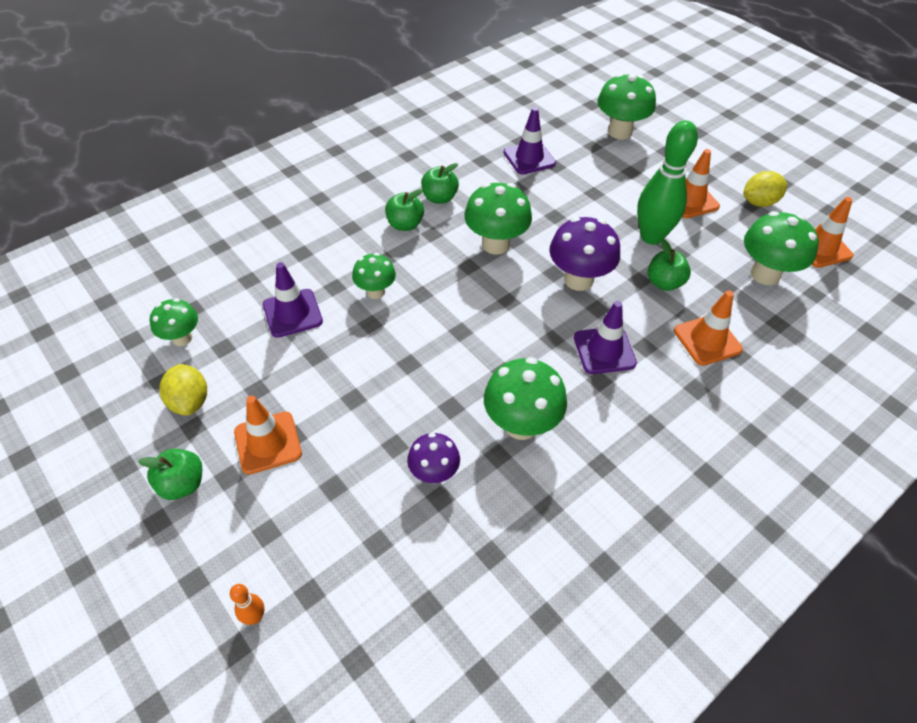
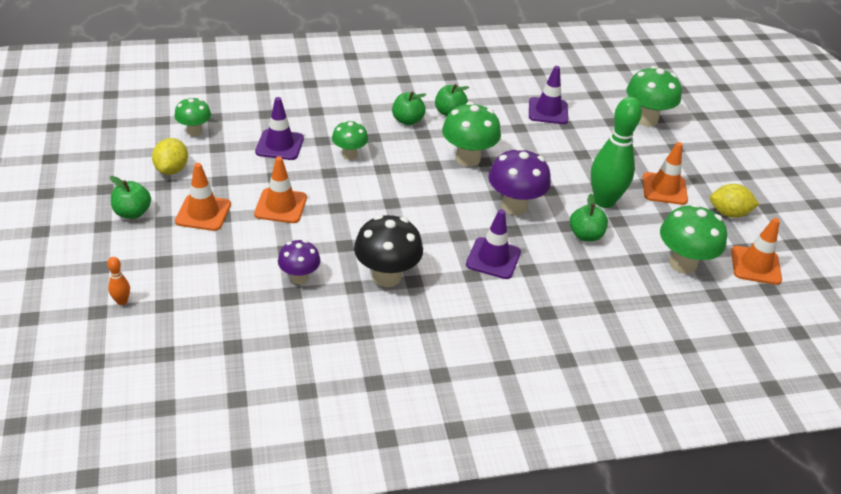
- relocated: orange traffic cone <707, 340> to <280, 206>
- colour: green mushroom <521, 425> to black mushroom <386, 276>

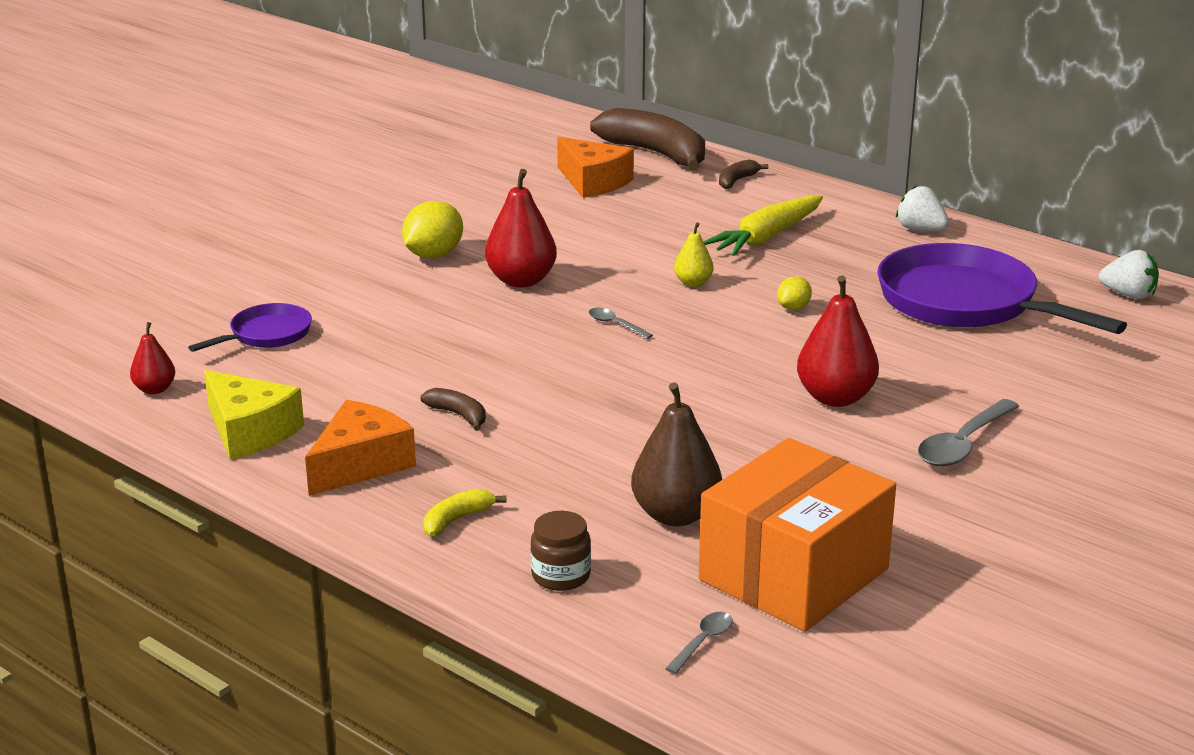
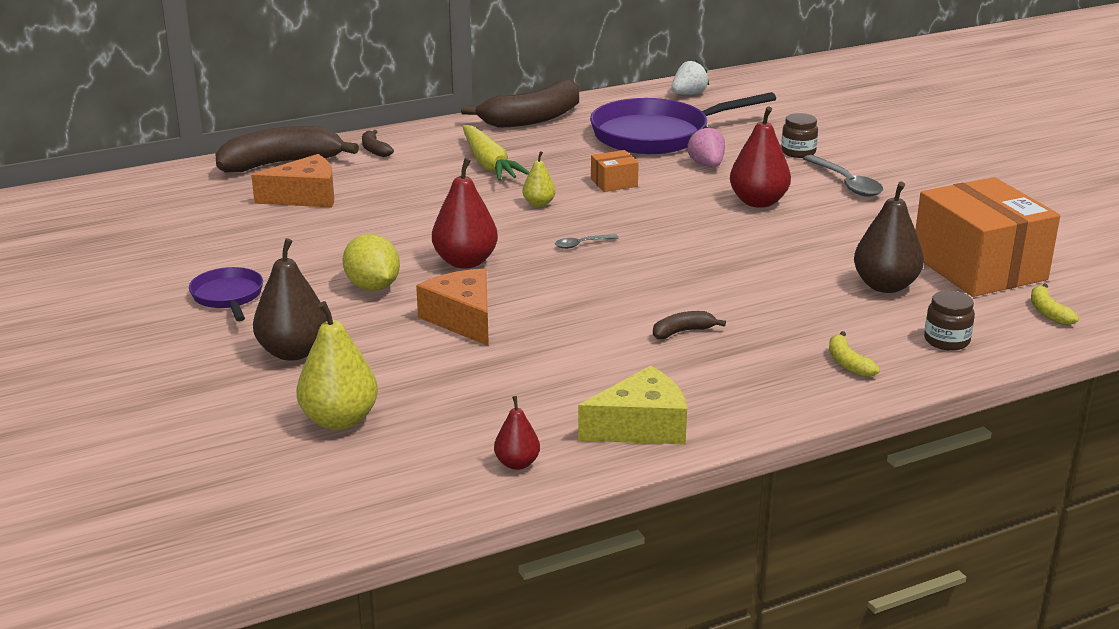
- appeared: brown pear <293, 352>
- appeared: yellow pear <339, 420>
- appeared: pink strawberry <707, 165>
- appeared: brown jar <798, 152>
- relocated: purple pan <266, 335> to <228, 297>
- relocated: orange cheese <361, 464> to <463, 319>
- exchanged: grey spoon <703, 642> to yellow banana <1048, 312>
- exchanged: yellow lemon <793, 308> to orange box <614, 183>
- exchanged: white strawberry <920, 230> to brown banana <532, 119>

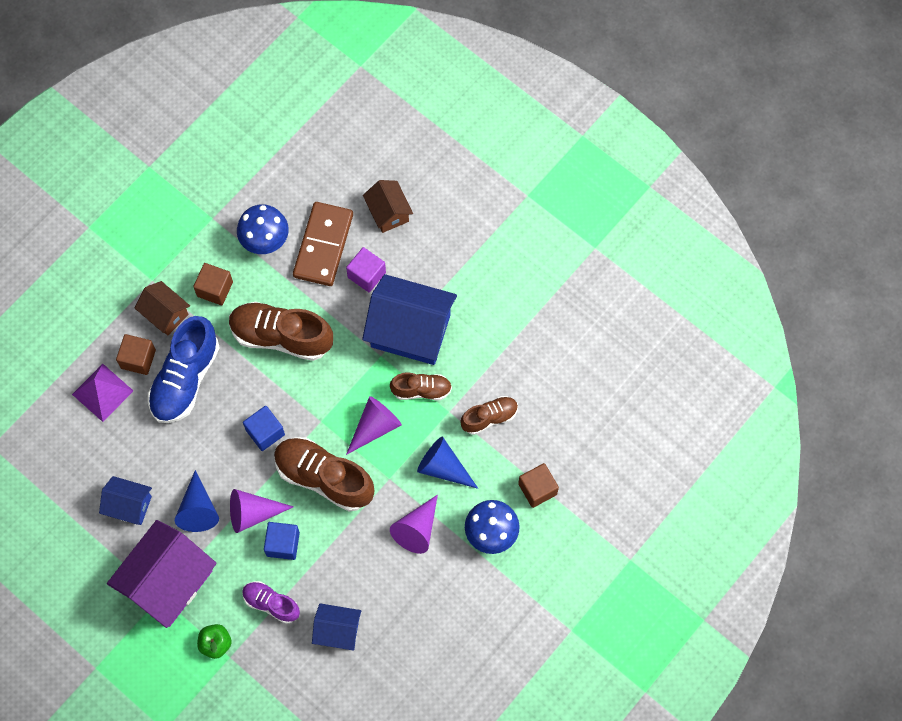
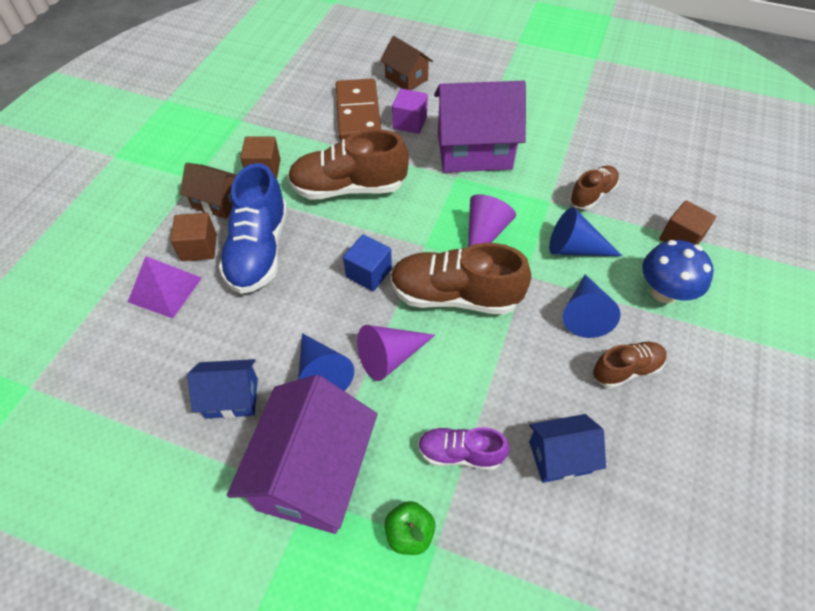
- missing: blue mushroom <265, 240>
- missing: blue cube <283, 544>
- relocated: brown shoe <421, 390> to <626, 369>
- colour: blue house <410, 330> to purple house <474, 150>
- colour: purple cone <417, 529> to blue cone <585, 314>

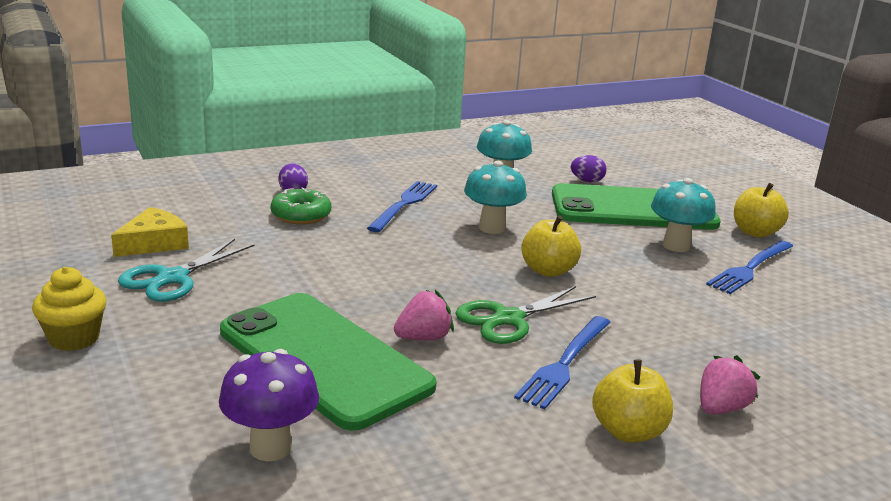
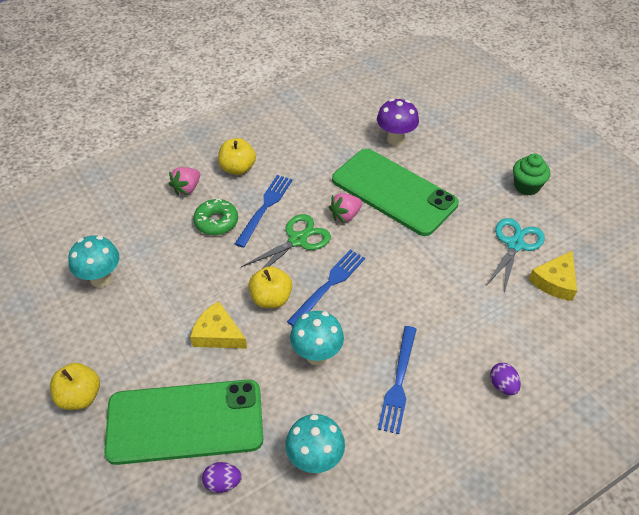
- appeared: yellow cheese <218, 334>
- relocated: green donut <301, 215> to <216, 222>
- relocated: turquoise mushroom <676, 245> to <101, 279>
- relocated: blue fork <750, 268> to <329, 285>
- colour: yellow cupcake <74, 338> to green cupcake <526, 186>

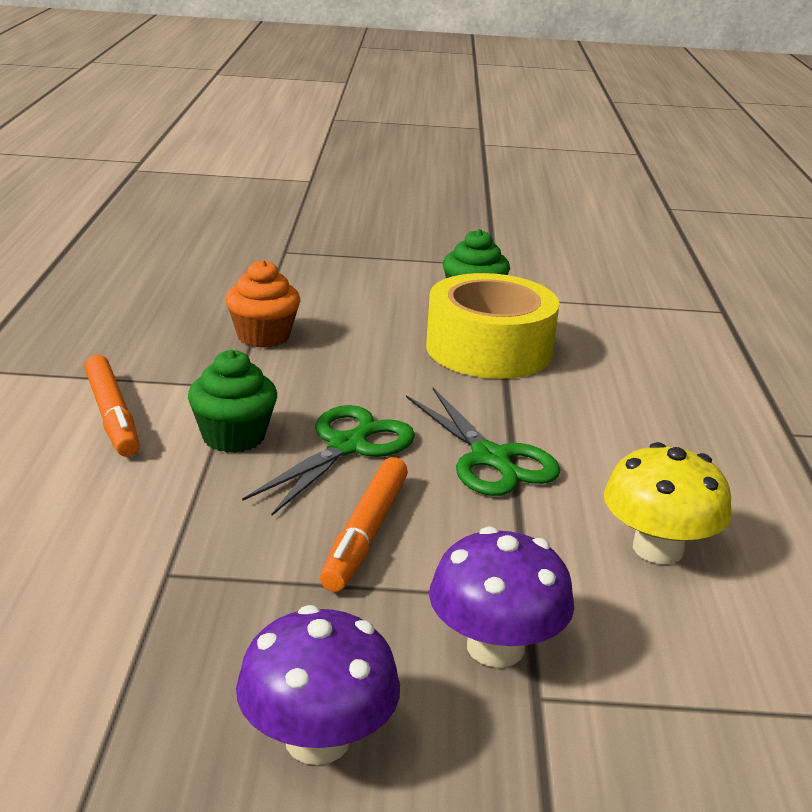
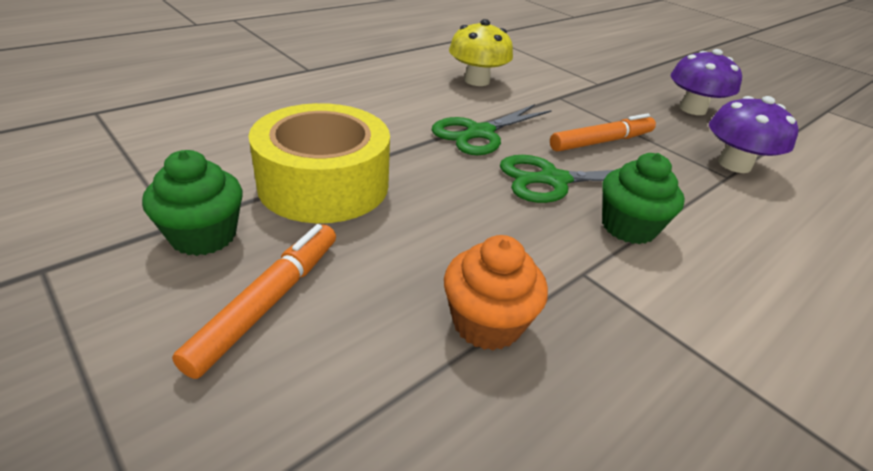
- relocated: orange marker <112, 415> to <267, 303>
- relocated: purple mushroom <495, 647> to <734, 164>
- spun: green scissors <490, 459> = <479, 133> 150 degrees counterclockwise

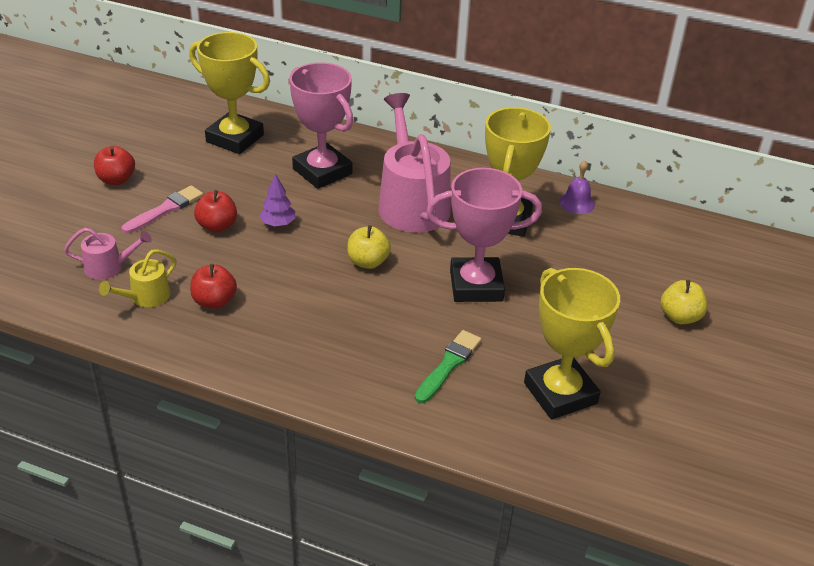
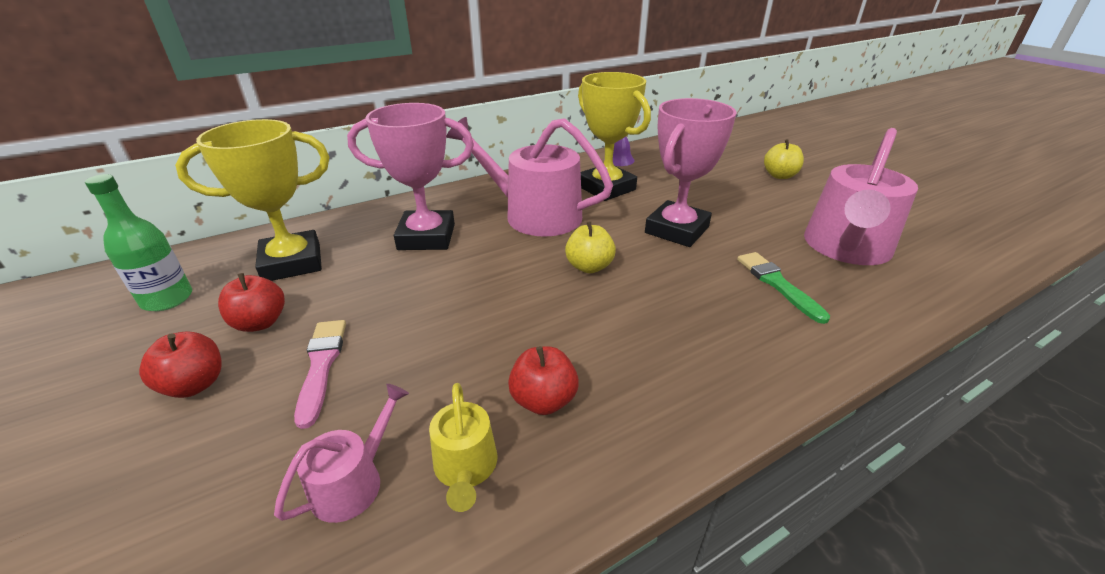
- missing: purple tree <278, 223>
- appeared: green bottle <167, 299>
- relocated: red apple <217, 226> to <260, 323>
- exchanged: yellow trophy <560, 393> to pink watering can <846, 248>

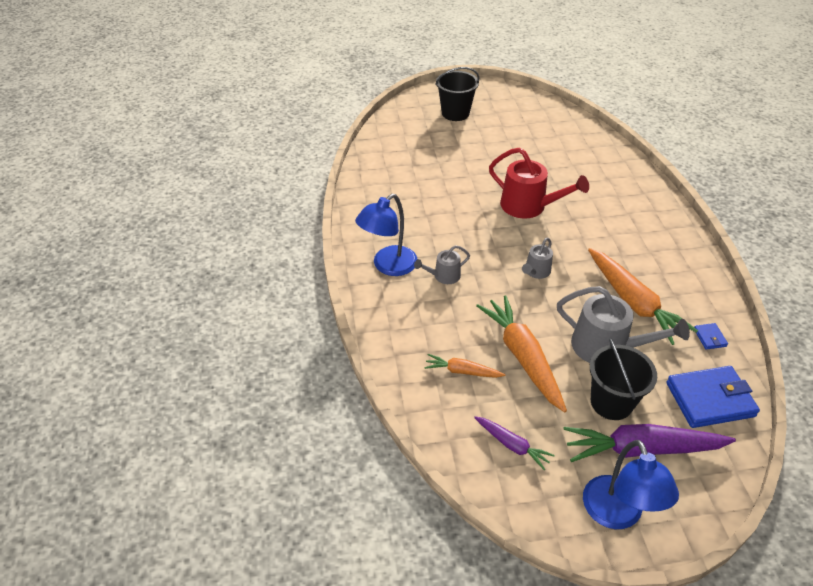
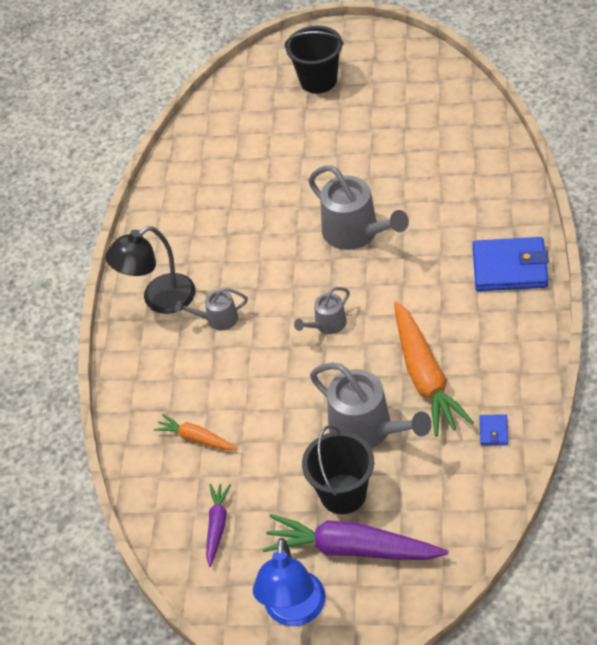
- missing: orange carrot <522, 357>
- relocated: blue wallet <710, 399> to <510, 268>
- colour: blue lamp <388, 266> to black lamp <159, 300>
- colour: red watering can <528, 206> to grey watering can <355, 232>
- spun: purple carrot <512, 445> = <217, 526> 135 degrees counterclockwise

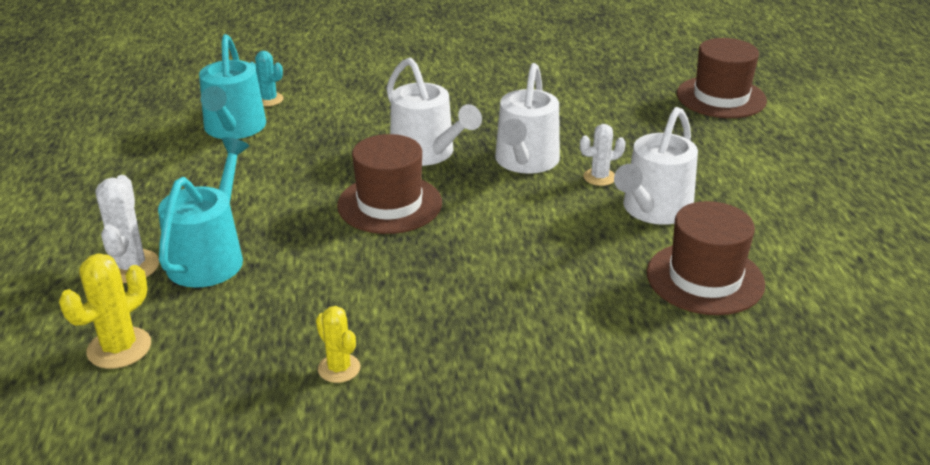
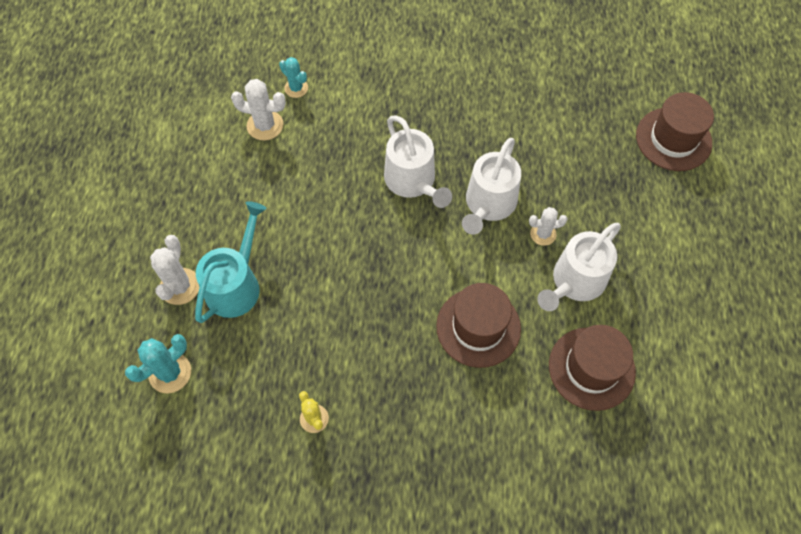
- relocated: brown hat <389, 204> to <478, 327>
- exchanged: turquoise watering can <233, 129> to white cactus <265, 125>
- colour: yellow cactus <119, 348> to turquoise cactus <170, 373>

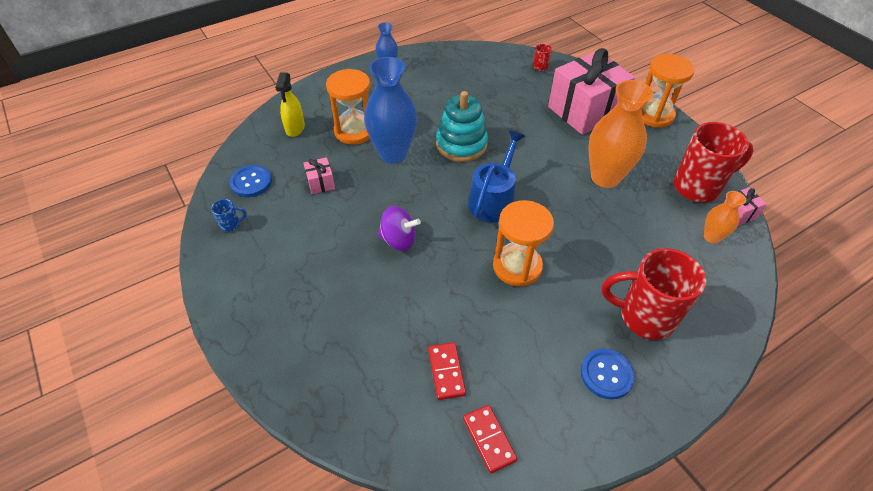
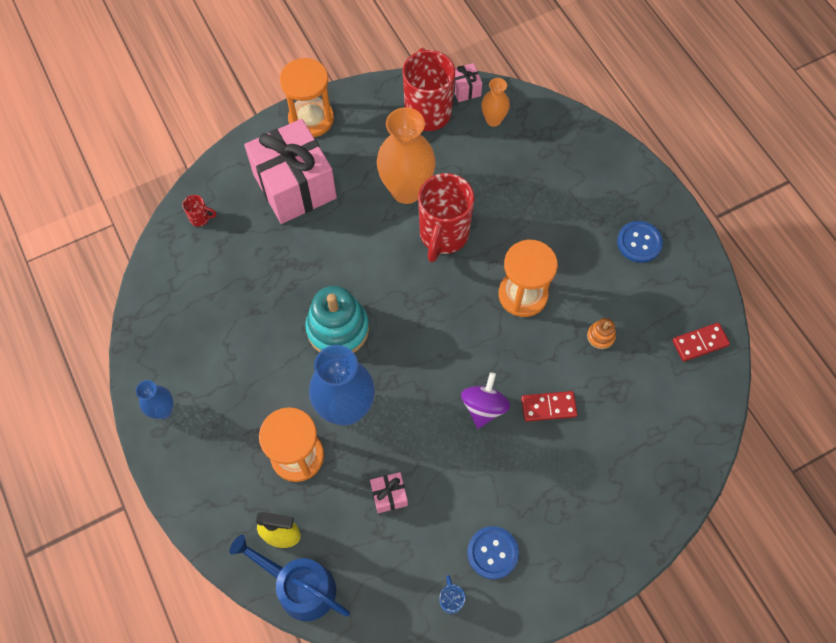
- appeared: orange stacking toy <600, 336>
- relocated: blue button <251, 182> to <492, 553>
- relocated: red domino <446, 372> to <548, 407>
- relocated: blue watering can <493, 200> to <300, 586>
- relocated: red mug <644, 317> to <443, 236>

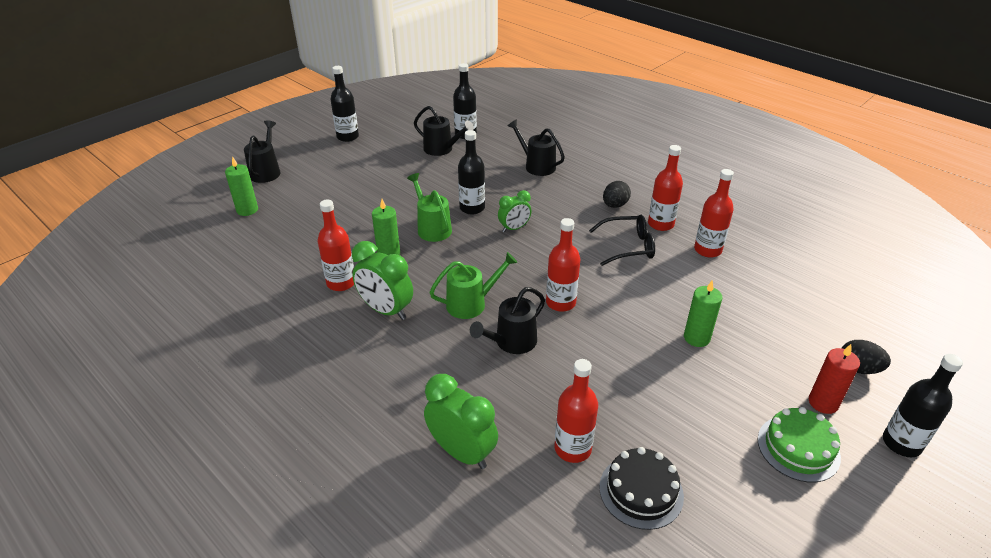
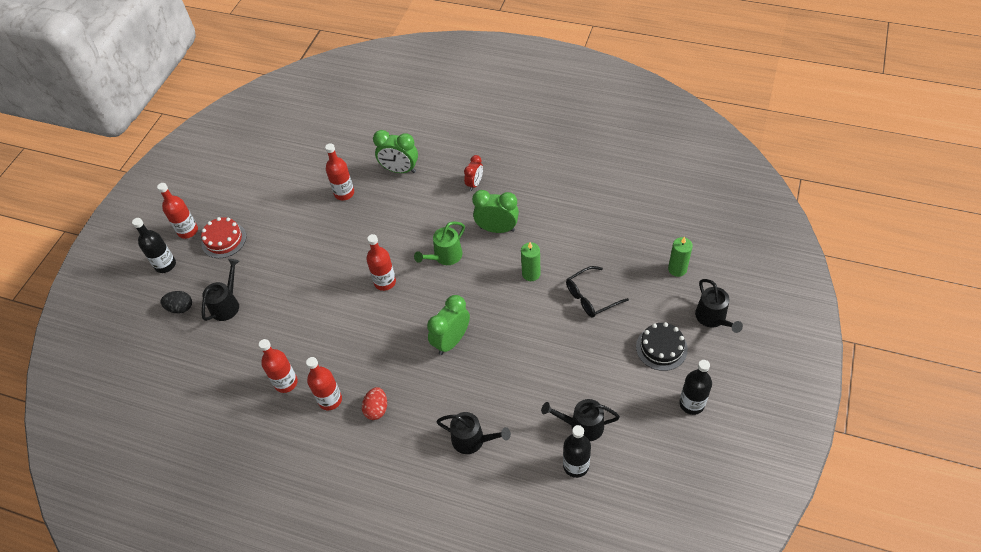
- missing: green watering can <432, 228>
- missing: black bottle <472, 208>
- missing: green candle <696, 338>
- missing: red candle <823, 403>
- appeared: red clock <474, 184>
- relocated: red bottle <341, 283> to <188, 231>
- relocated: black watering can <511, 342> to <227, 304>
- relocated: black glasses <628, 246> to <591, 297>
- relocated: black cake <641, 491> to <661, 348>
- colour: black egg <614, 205> to red egg <376, 409>
- colour: green cake <798, 448> to red cake <224, 240>
- size: green clock <514, 228> = <451, 341> x1.61

